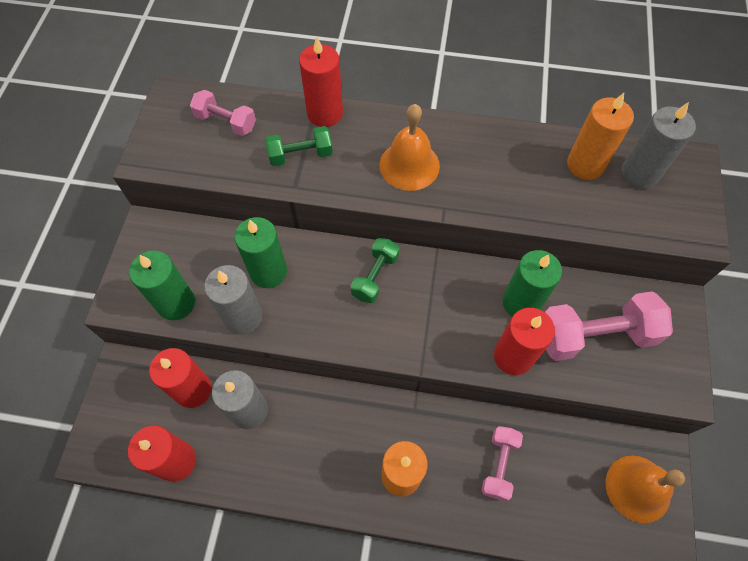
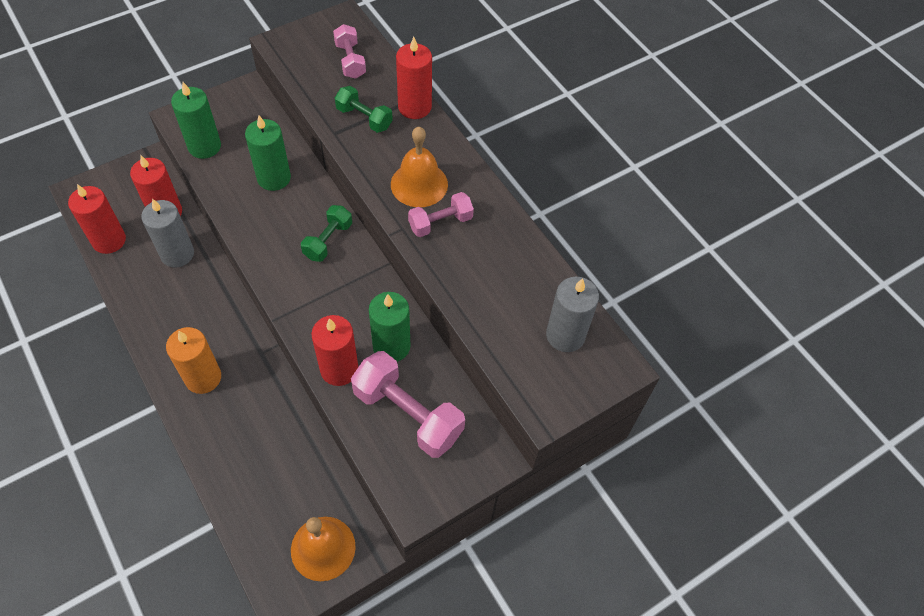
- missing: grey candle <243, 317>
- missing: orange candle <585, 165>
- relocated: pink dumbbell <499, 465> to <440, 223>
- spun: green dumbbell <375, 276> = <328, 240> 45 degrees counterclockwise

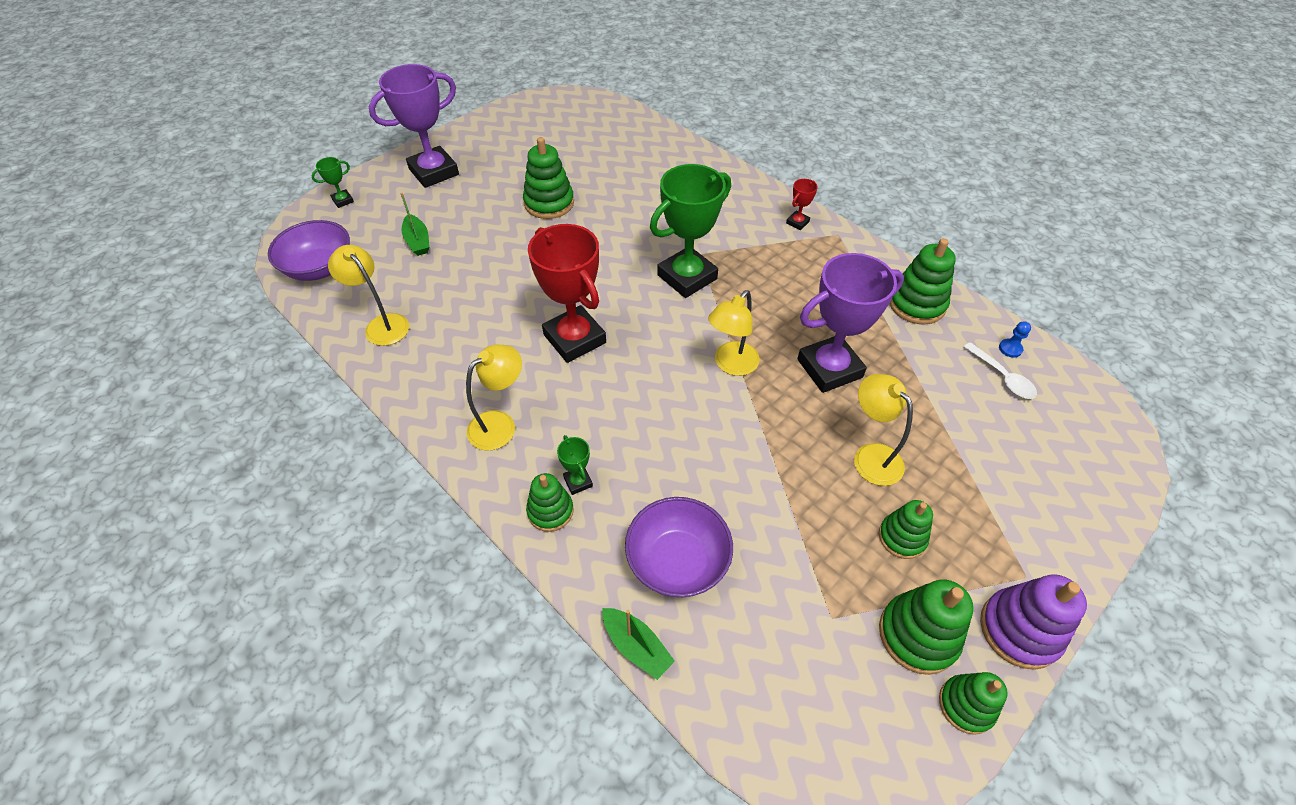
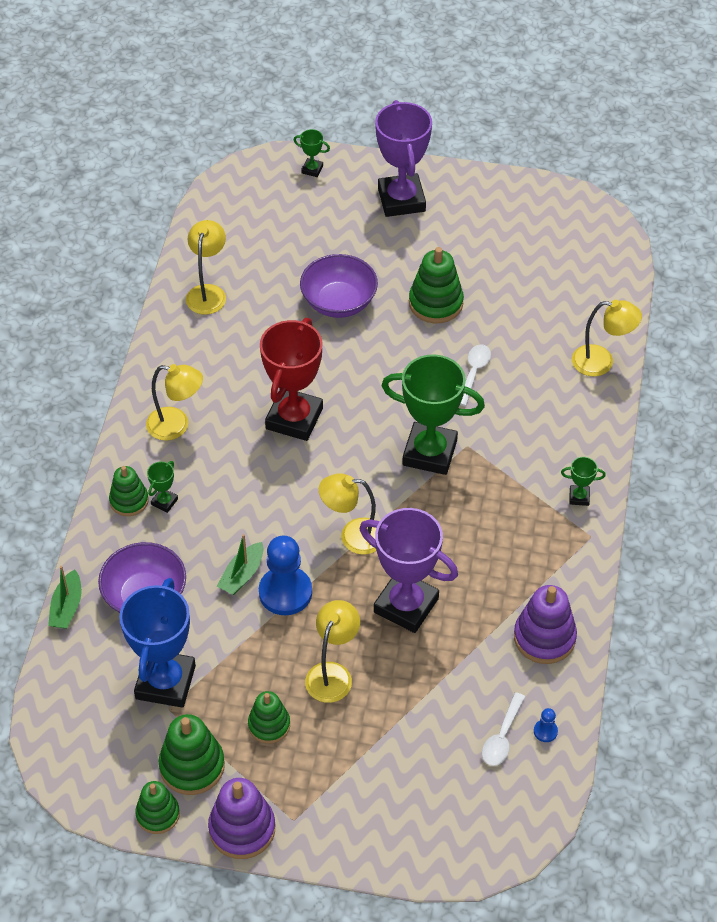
- appeared: blue trophy <165, 682>
- appeared: blue pawn <285, 592>
- appeared: white spoon <474, 372>
- appeared: yellow lamp <601, 362>
- relocated: purple bowl <320, 268> to <339, 302>
- relocated: green boat <418, 241> to <242, 575>
- colour: red trophy <797, 222> to green trophy <579, 497>
- colour: green stacking toy <916, 304> to purple stacking toy <544, 637>
- spun: purple trophy <434, 172> = <401, 200> 60 degrees clockwise

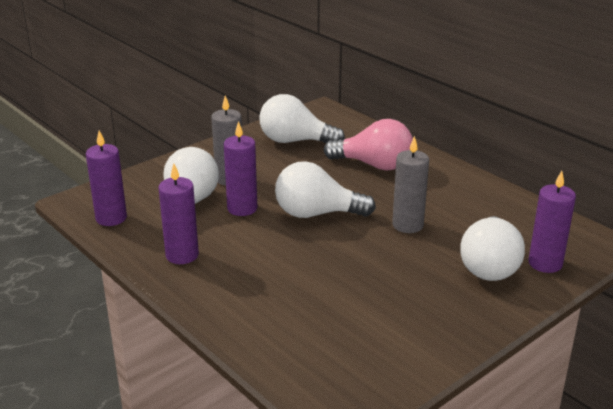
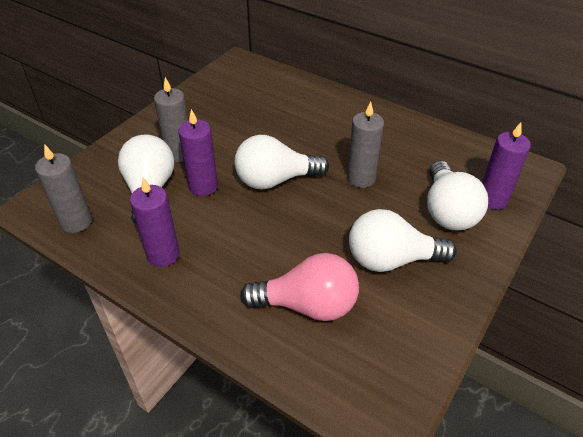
- relocated: white light bulb <295, 141> to <391, 259>
- relocated: pink light bulb <374, 165> to <307, 305>
- colour: purple candle <111, 218> to grey candle <76, 222>

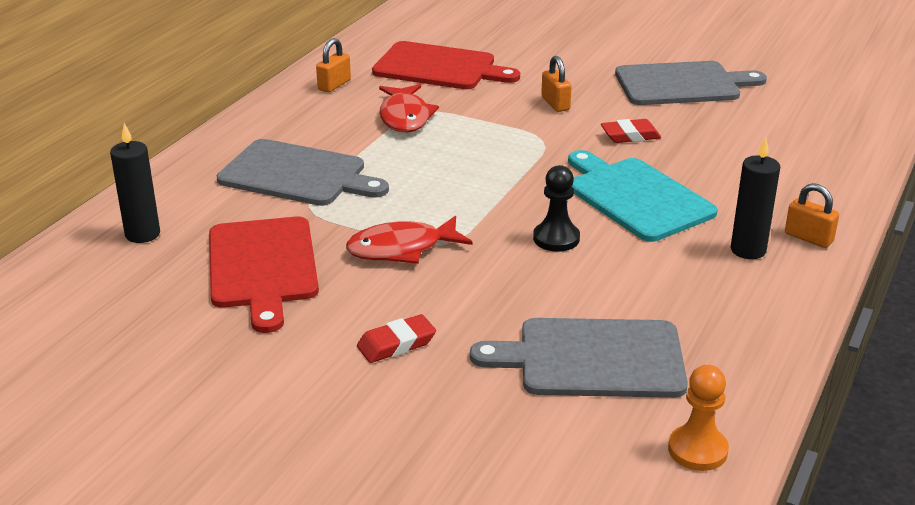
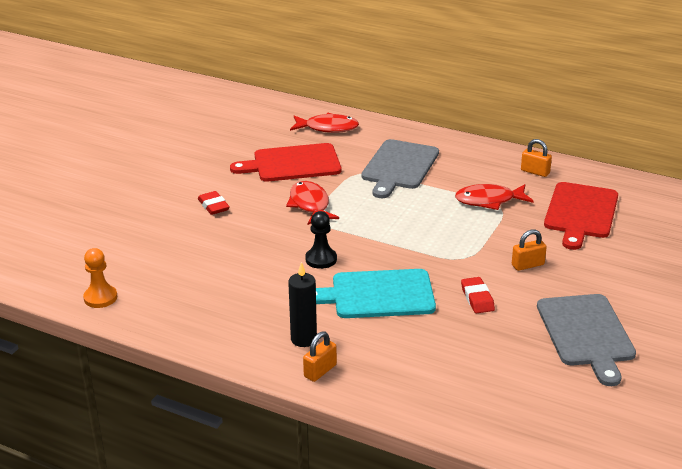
- missing: grey cutting board <592, 359>
- exchanged: black candle <142, 234> to red fish <328, 128>
- spun: turquoise cutting board <636, 197> = <378, 295> 150 degrees counterclockwise

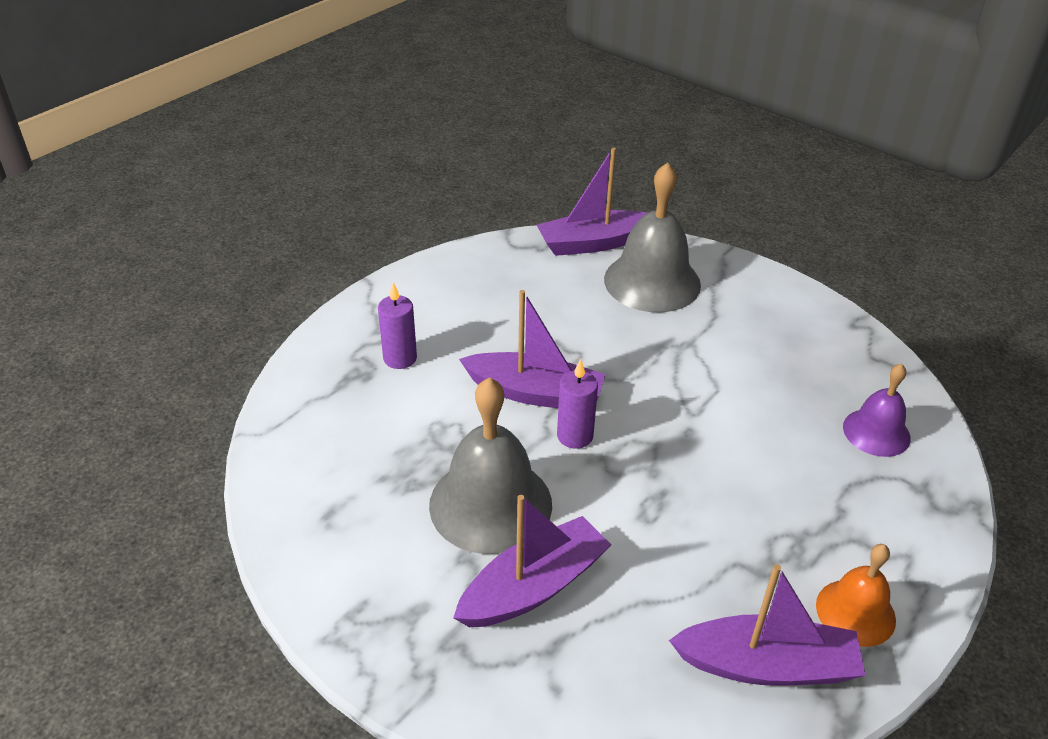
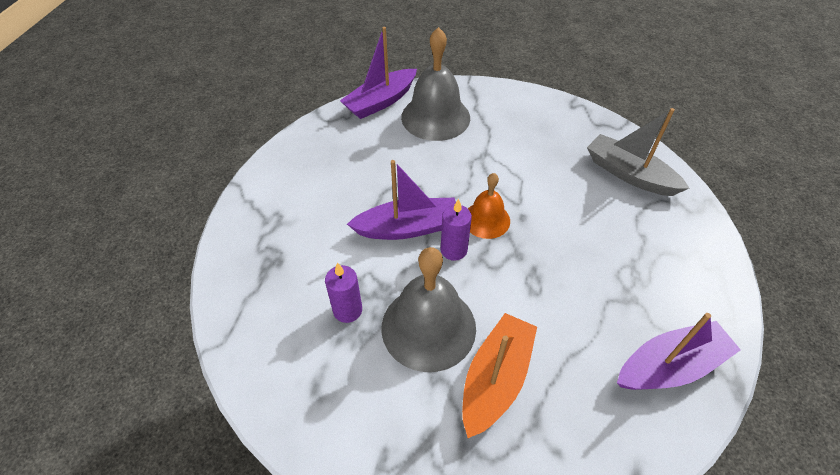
- relocated: purple candle <400, 358> to <347, 310>
- relocated: orange bell <855, 612> to <486, 220>
- exchanged: purple bell <876, 432> to grey boat <629, 174>
- colour: purple boat <533, 587> to orange boat <495, 379>

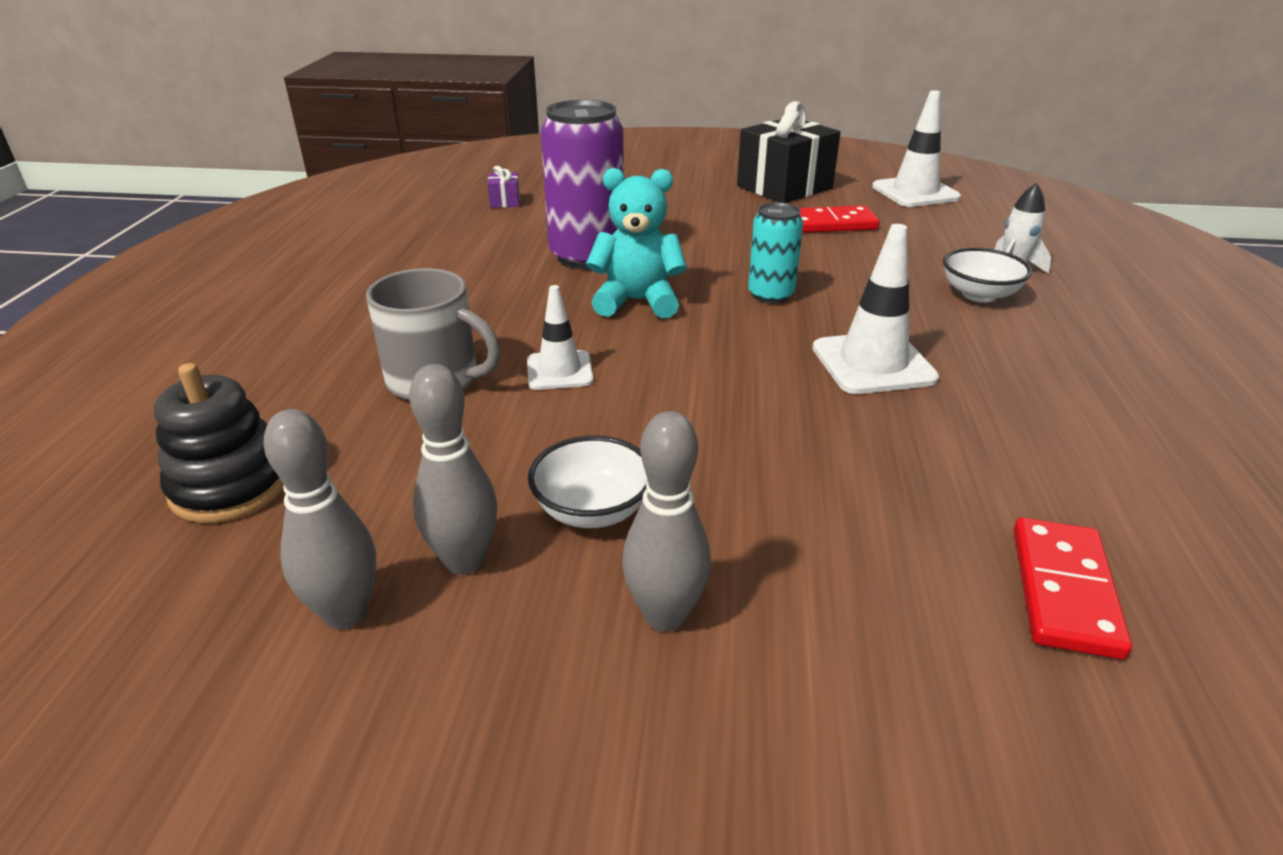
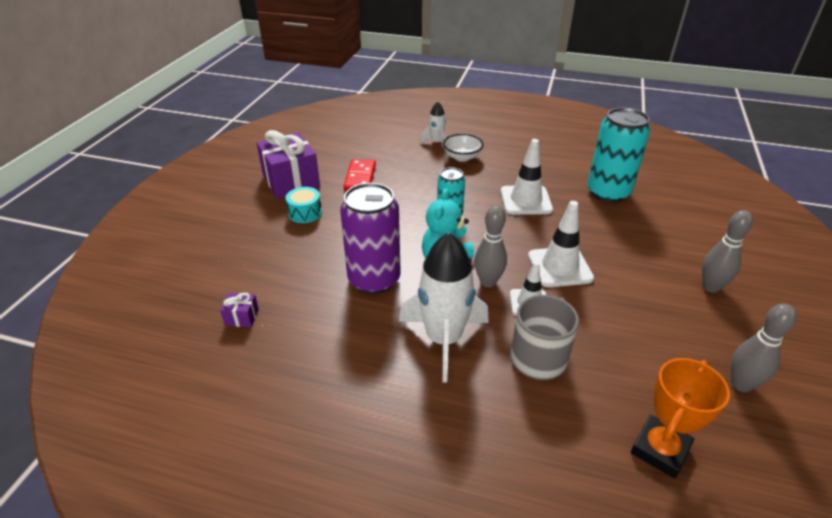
- missing: white bowl <592, 510>
- missing: red domino <1064, 590>
- appeared: turquoise drum <305, 213>
- appeared: white rocket <444, 340>
- appeared: turquoise can <608, 192>
- relocated: grey bowling pin <464, 561> to <488, 282>
- relocated: white traffic cone <915, 192> to <559, 267>
- exchanged: black stacking toy <231, 486> to orange trophy <660, 449>
- colour: black gift <784, 187> to purple gift <291, 181>

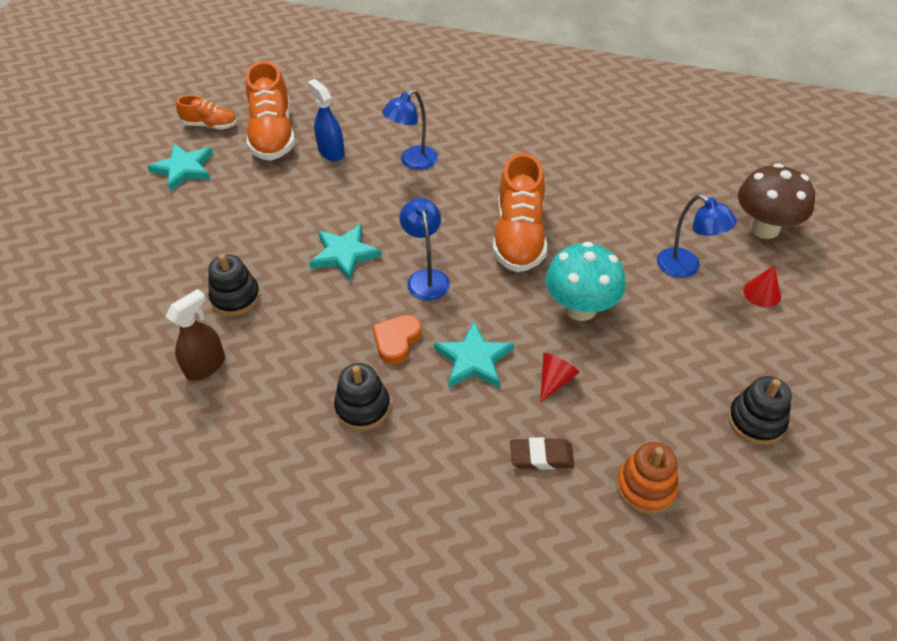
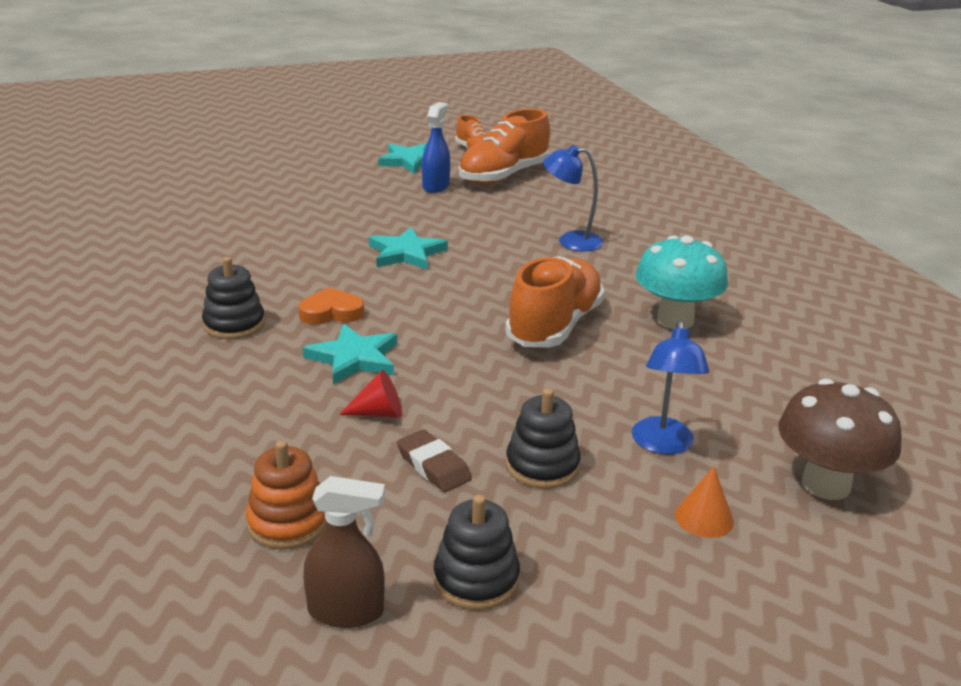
- missing: blue lamp <426, 278>
- relocated: brown spray bottle <206, 366> to <346, 611>
- relocated: black stacking toy <235, 297> to <542, 466>
- relocated: blue spray bottle <331, 152> to <436, 186>
- relocated: brown eraser <541, 456> to <433, 466>
- relocated: turquoise mushroom <580, 308> to <675, 320>
- colour: red cone <762, 293> to orange cone <704, 518>
- spun: orange shoe <519, 236> = <554, 326> 150 degrees clockwise

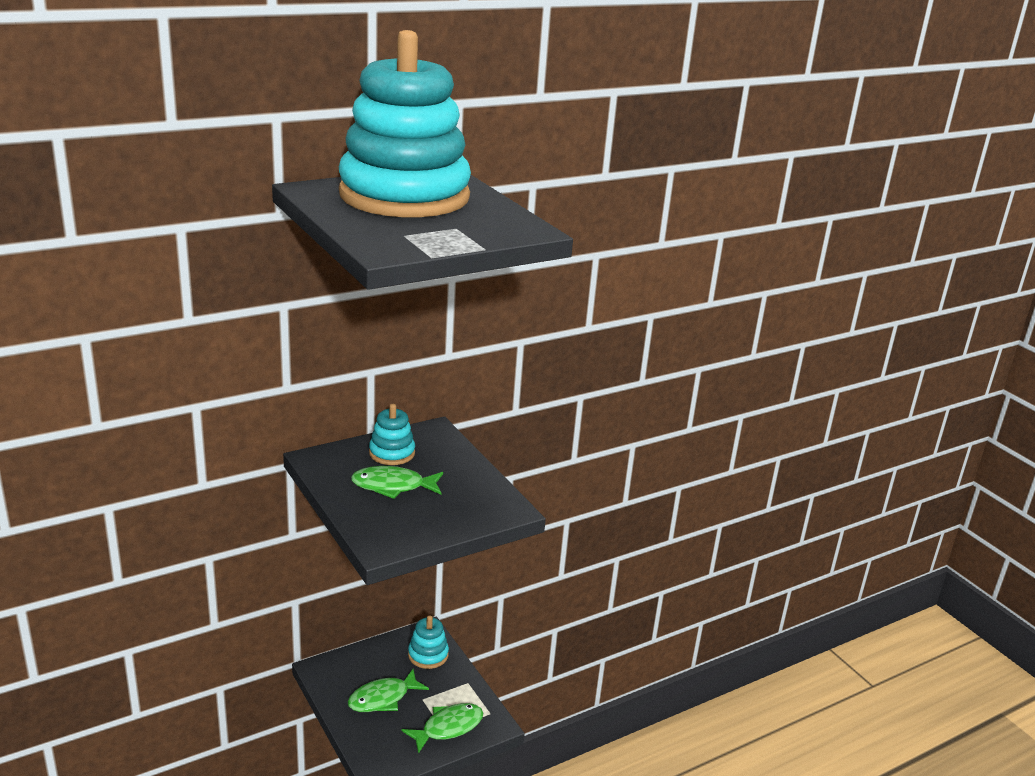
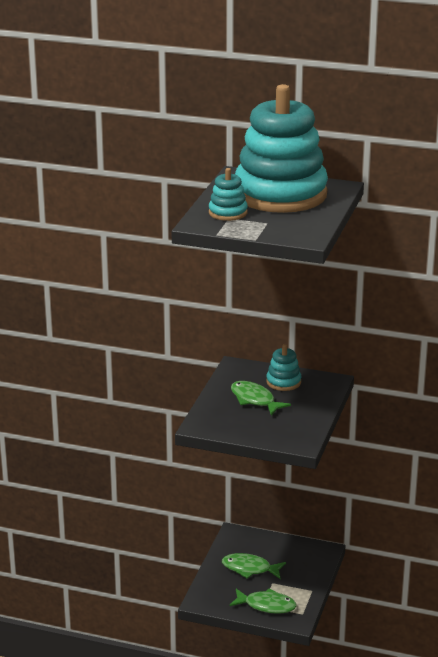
- relocated: turquoise stacking toy <428, 655> to <228, 213>

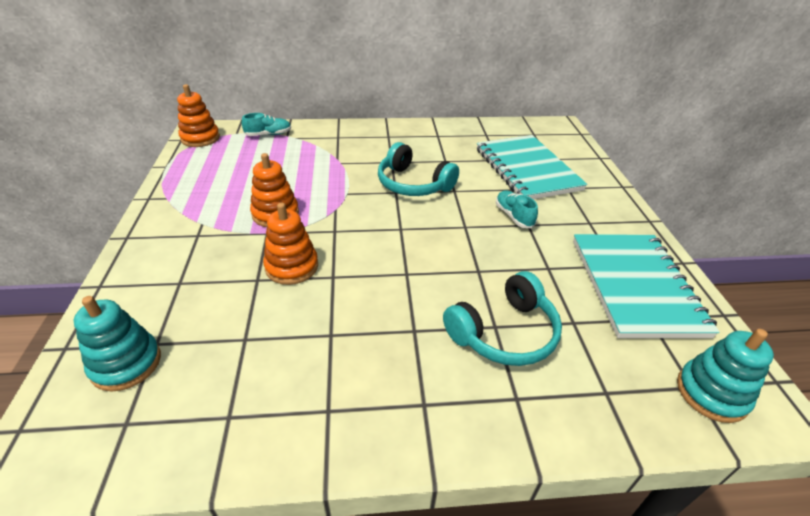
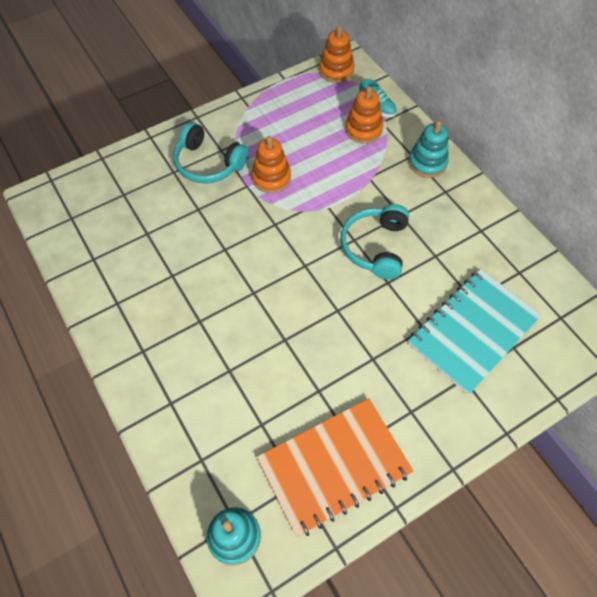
- missing: turquoise shoe <513, 216>
- relocated: turquoise stacking toy <126, 363> to <427, 163>
- relocated: orange stacking toy <292, 267> to <363, 129>
- relocated: turquoise headphones <504, 333> to <208, 164>
- colour: turquoise notebook <635, 286> to orange notebook <334, 466>

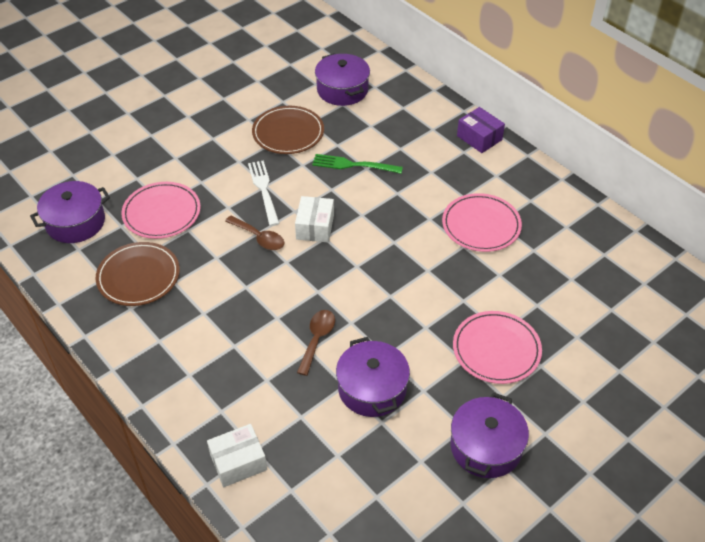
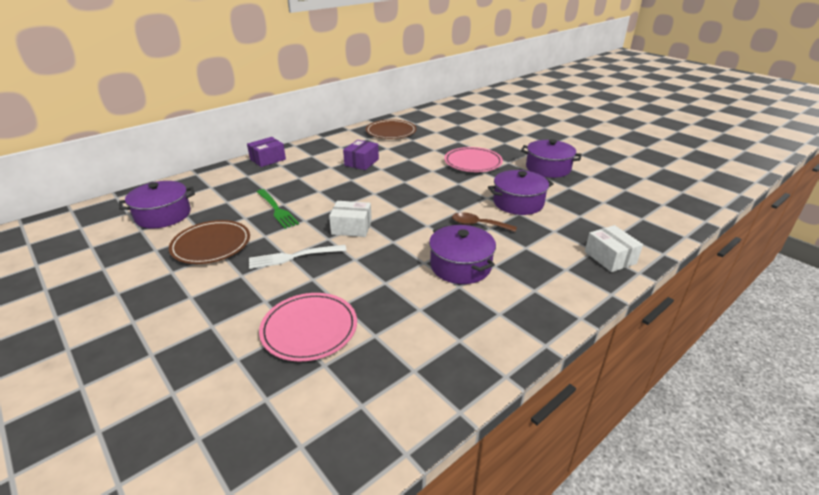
- missing: brown spoon <259, 238>
- relocated: purple pot <75, 222> to <460, 266>
- relocated: brown plate <138, 276> to <391, 132>
- exchanged: pink plate <481, 225> to purple box <361, 162>
- spun: green fork <353, 165> = <276, 209> 45 degrees counterclockwise

